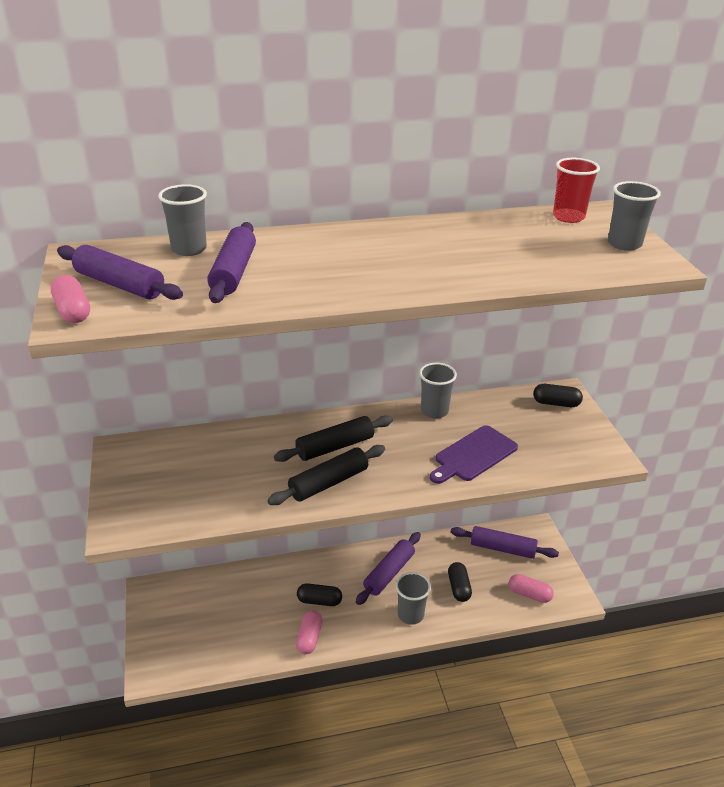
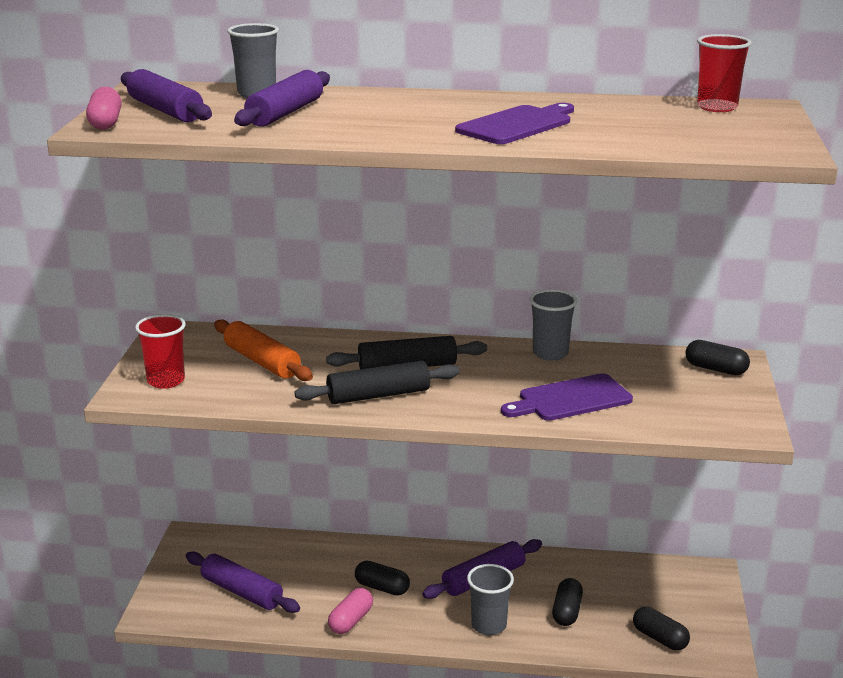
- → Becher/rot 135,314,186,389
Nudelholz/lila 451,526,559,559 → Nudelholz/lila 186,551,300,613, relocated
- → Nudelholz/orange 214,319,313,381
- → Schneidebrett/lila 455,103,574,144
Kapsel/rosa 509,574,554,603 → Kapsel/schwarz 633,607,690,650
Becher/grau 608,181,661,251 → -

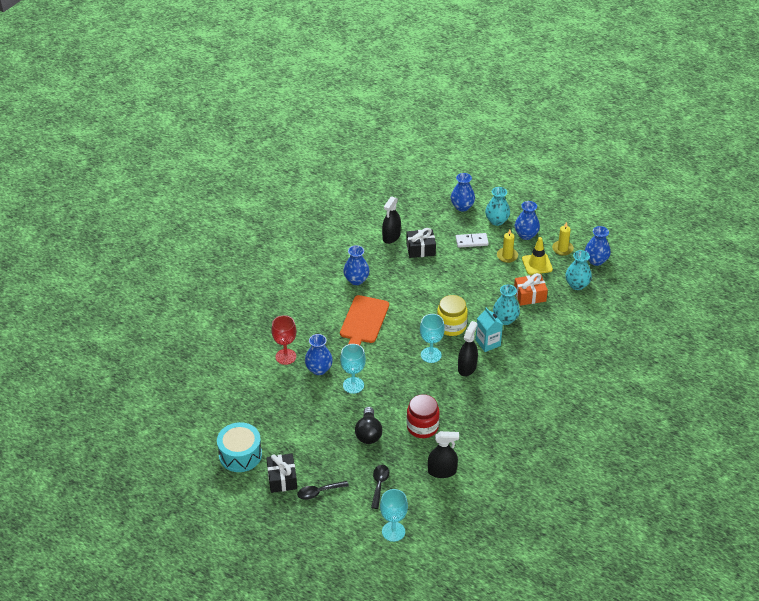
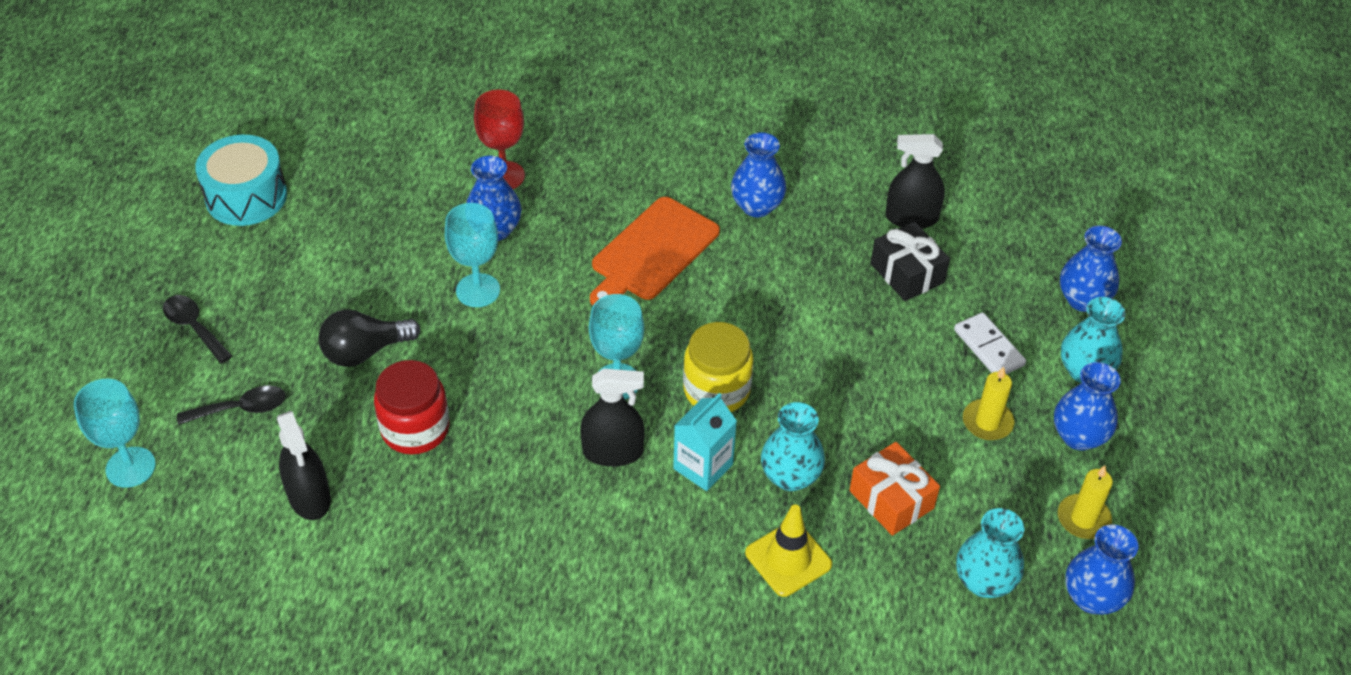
Schneidebrett/orange 340,295,389,345 → Schneidebrett/orange 590,197,720,306, 45 degrees counterclockwise
Leitkegel/gelb 522,237,553,275 → Leitkegel/gelb 745,504,832,597, relocated
Geschenk/schwarz 266,454,297,493 → -

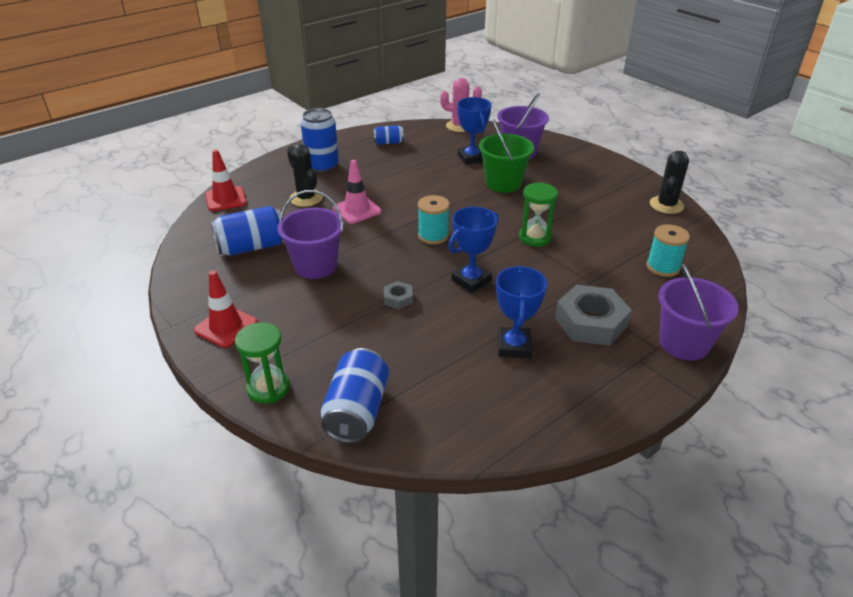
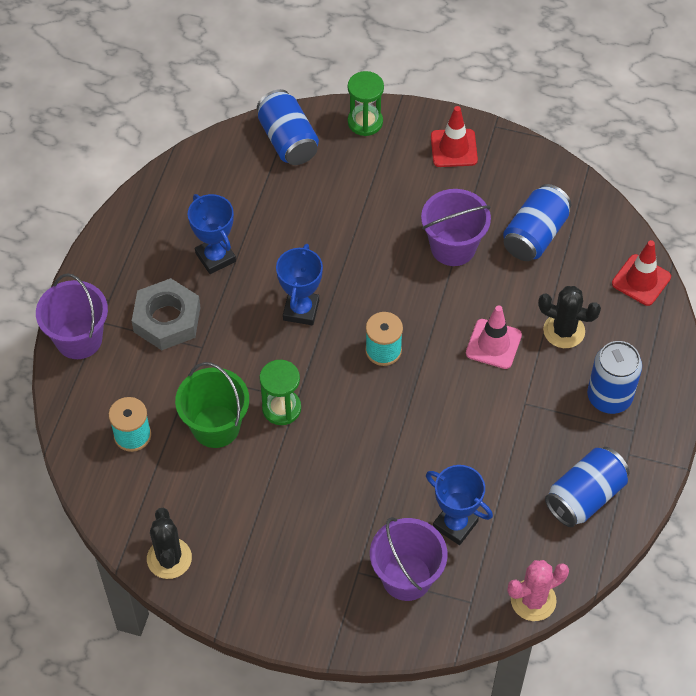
Eimer/grün 479,120,534,193 → Eimer/grün 175,362,249,448, relocated
Dose/blau 373,126,404,145 → Dose/blau 545,447,630,527, x1.82
Sechskantmutter/grau 384,281,413,309 → -

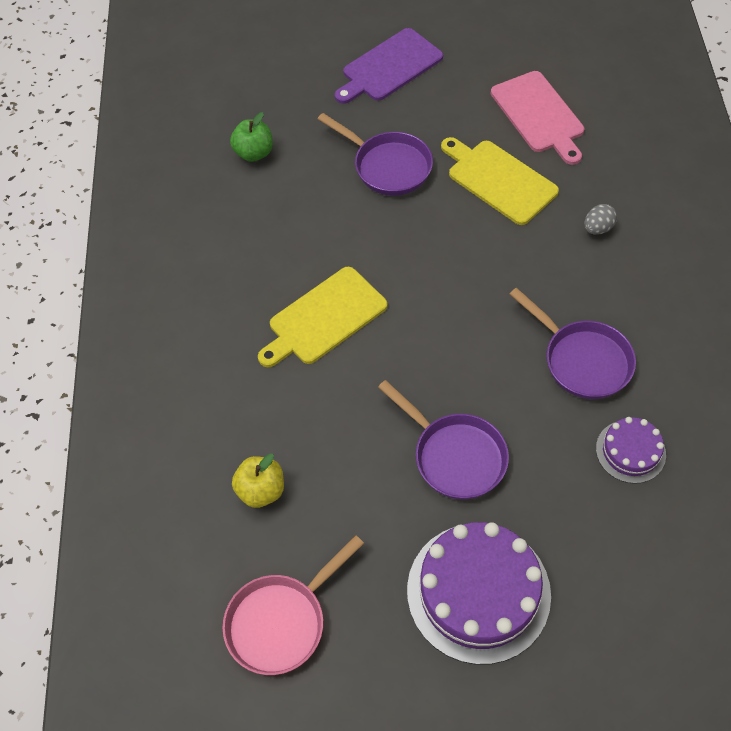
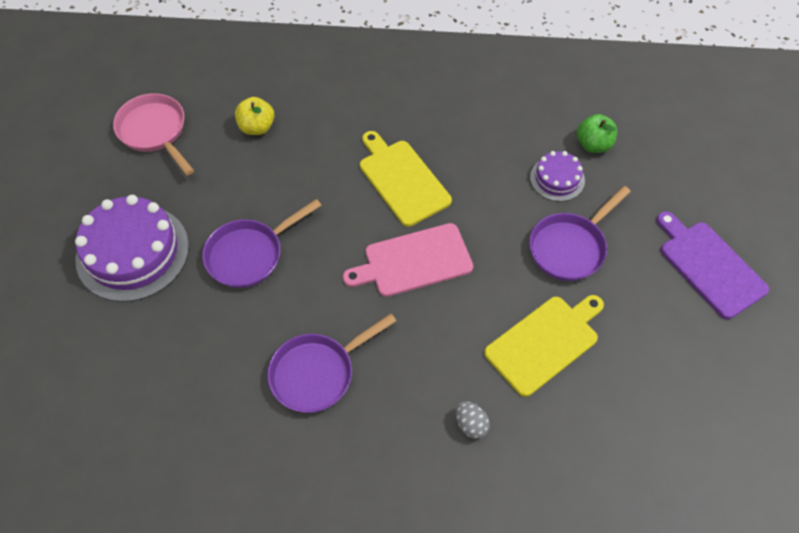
Schneidebrett/rosa 491,71,584,165 → Schneidebrett/rosa 343,223,473,297, relocated
Kuchen/lila 596,417,666,484 → Kuchen/lila 530,151,585,202, relocated

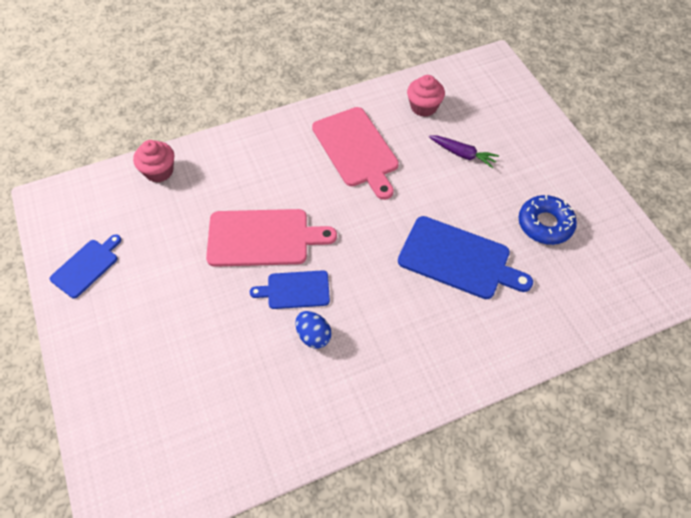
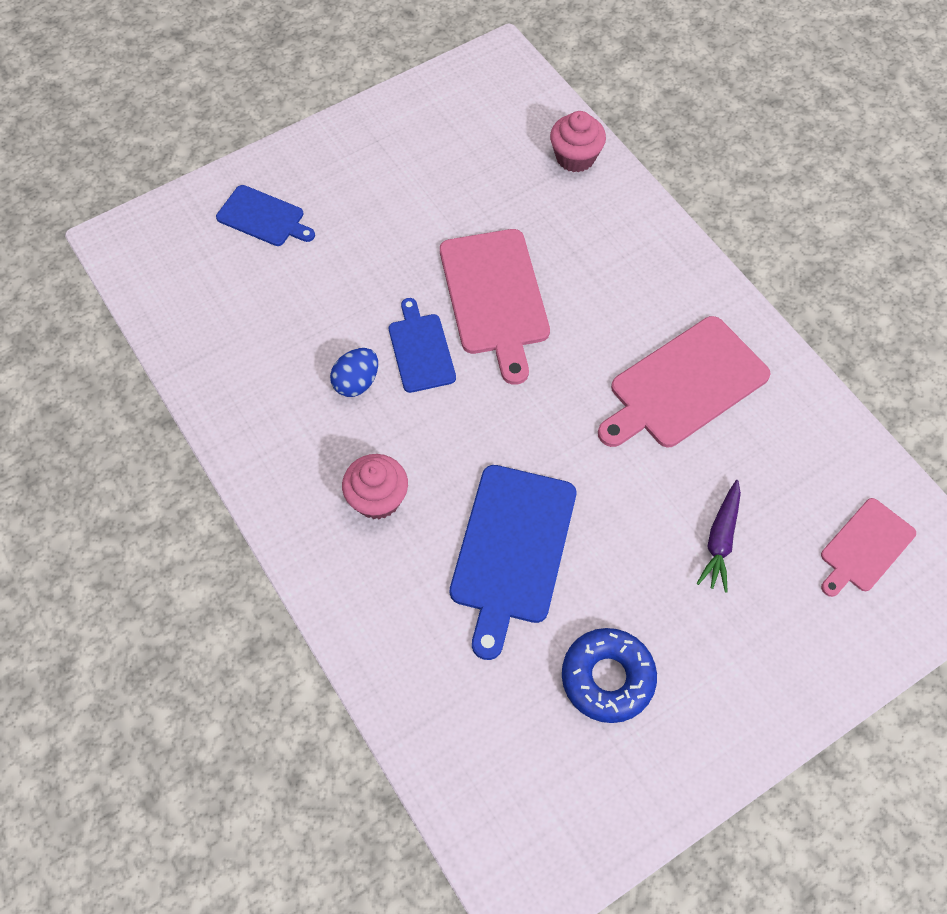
Schneidebrett/blau 50,234,121,298 → Schneidebrett/blau 216,185,315,246, relocated
Muffin/rosa 407,75,445,117 → Muffin/rosa 342,454,408,520, relocated
- → Schneidebrett/rosa 821,498,916,597

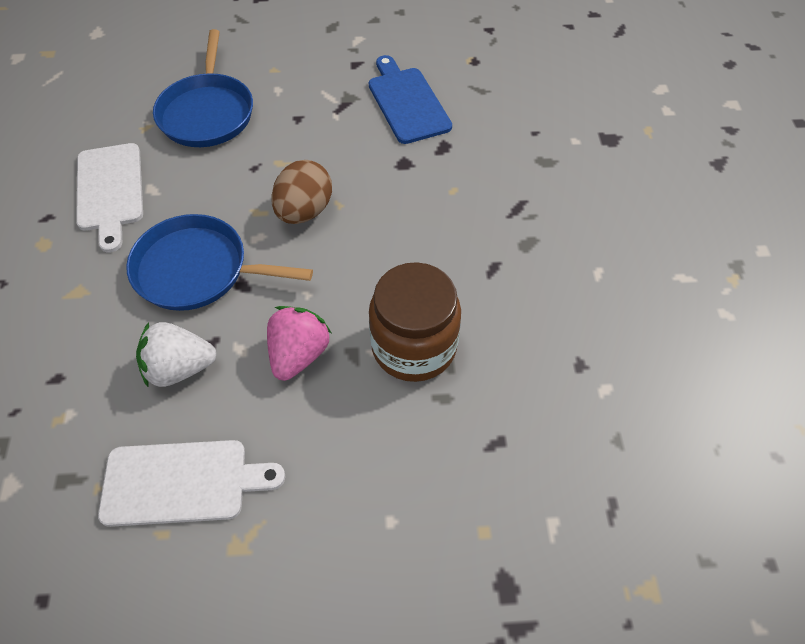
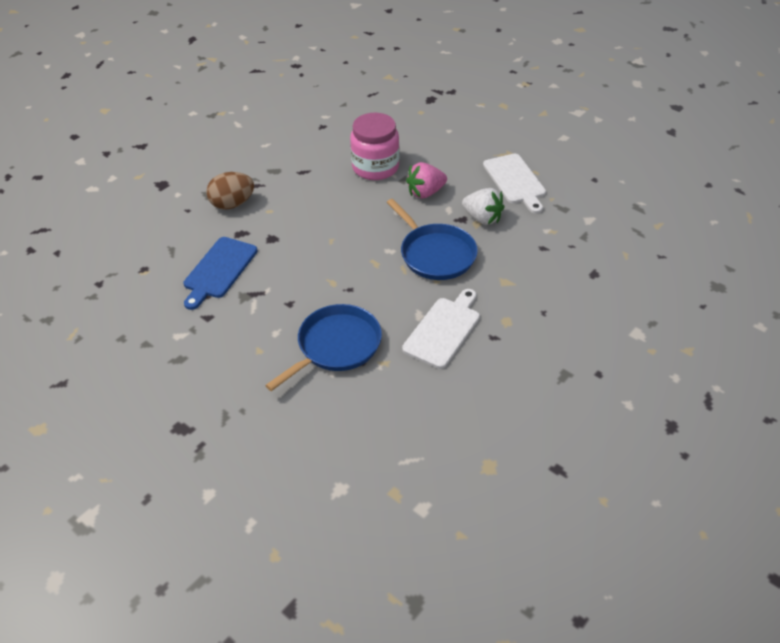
Ei/braun 271,160,332,224 → Ei/braun 206,172,254,210, relocated
Einmachglas/braun 369,262,461,382 → Einmachglas/rosa 350,113,399,180
Schneidebrett/weiß 98,440,285,527 → Schneidebrett/weiß 483,154,546,214, 150 degrees counterclockwise

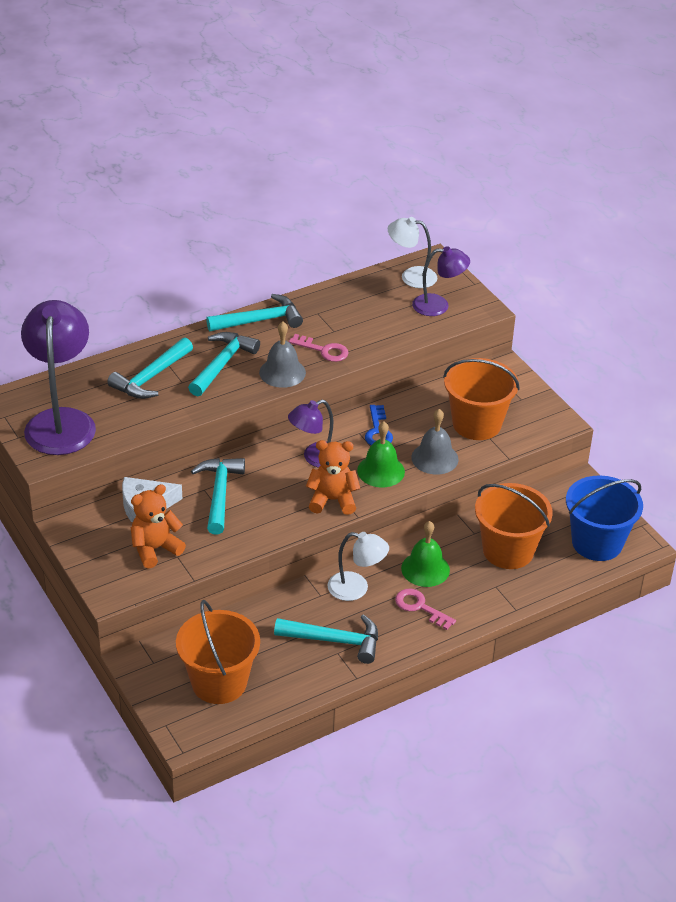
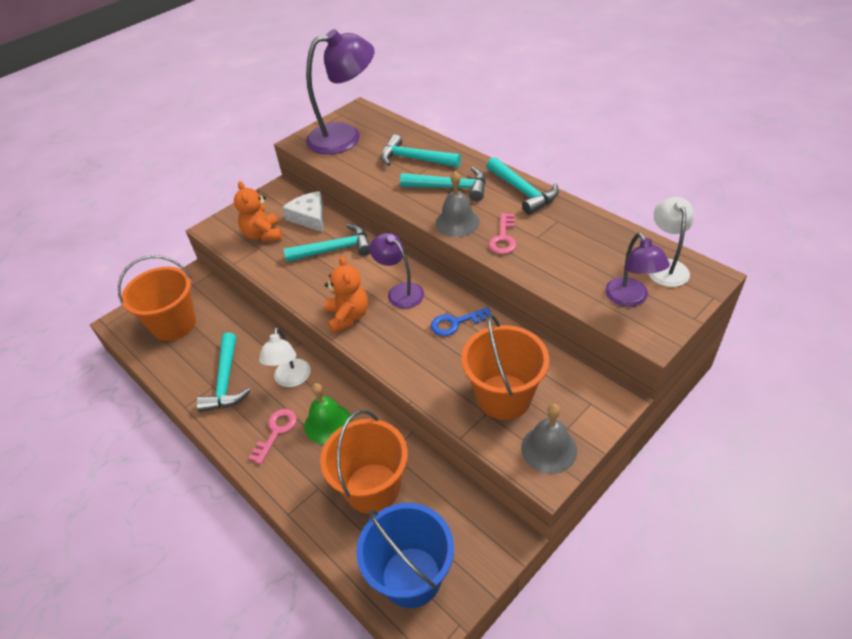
Teddybär/orange 130,484,186,569 → Teddybär/orange 234,181,282,242, 150 degrees counterclockwise
Glocke/grau 411,409,459,475 → Glocke/grau 521,404,577,474, relocated
Glocke/grün 357,421,405,488 → -

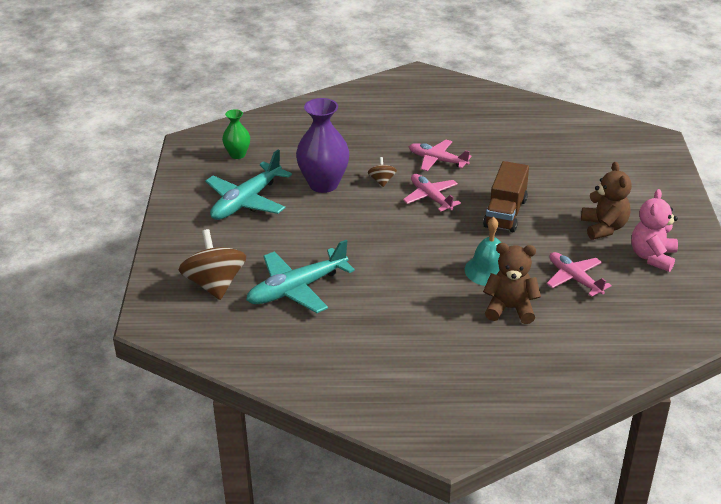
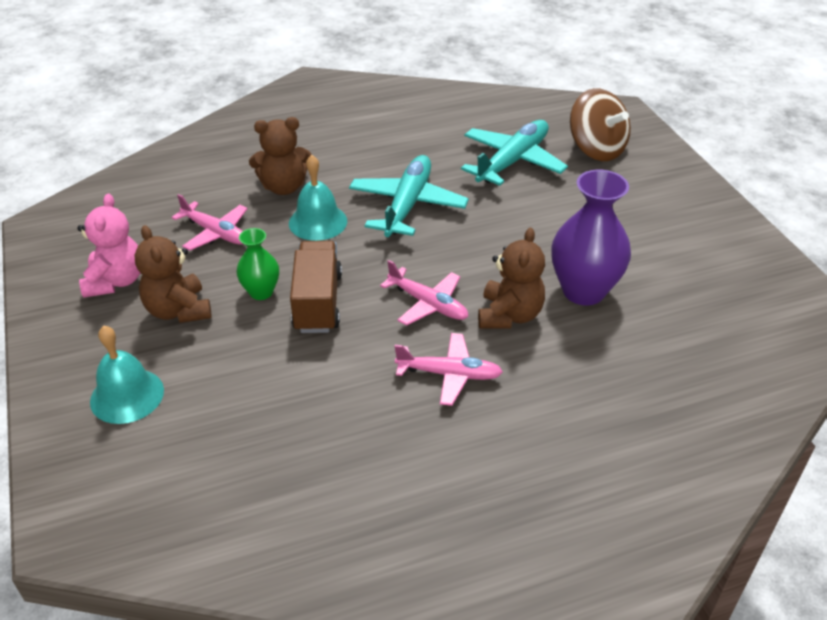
- → Glocke/türkis 90,326,164,424
Vase/grün 222,109,250,159 → Vase/grün 236,228,279,300, relocated
Flugzeug/türkis 205,149,292,220 → Flugzeug/türkis 349,155,469,237, relocated
Kreisel/braun 368,157,397,187 → Teddybär/braun 478,228,545,329

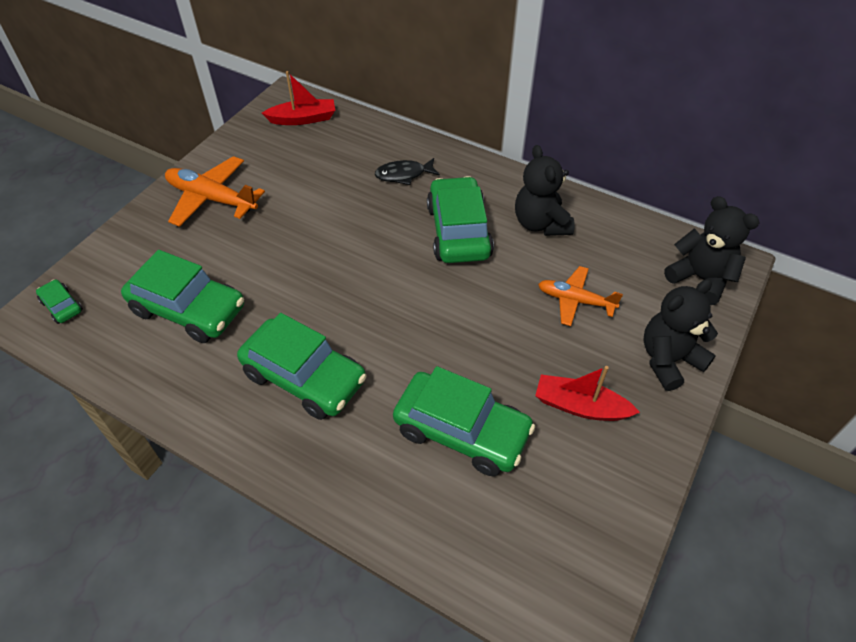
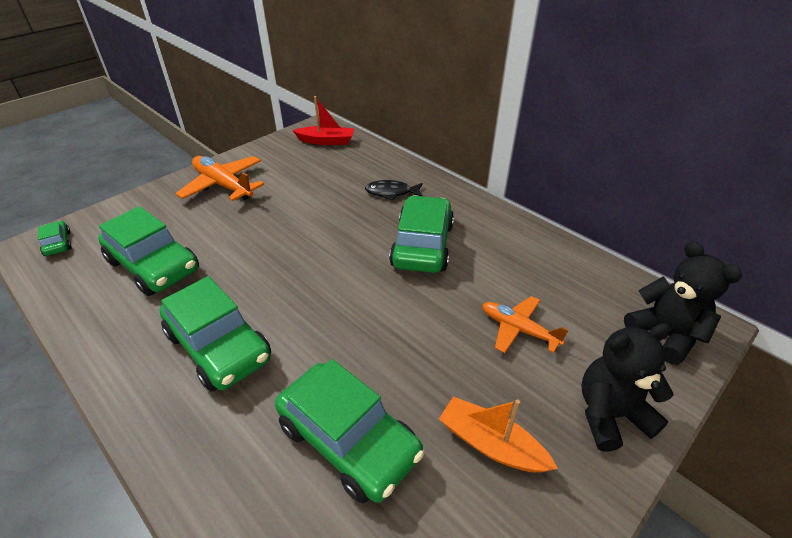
Boot/rot 535,366,640,421 → Boot/orange 439,397,558,472
Teddybär/schwarz 515,145,575,236 → -

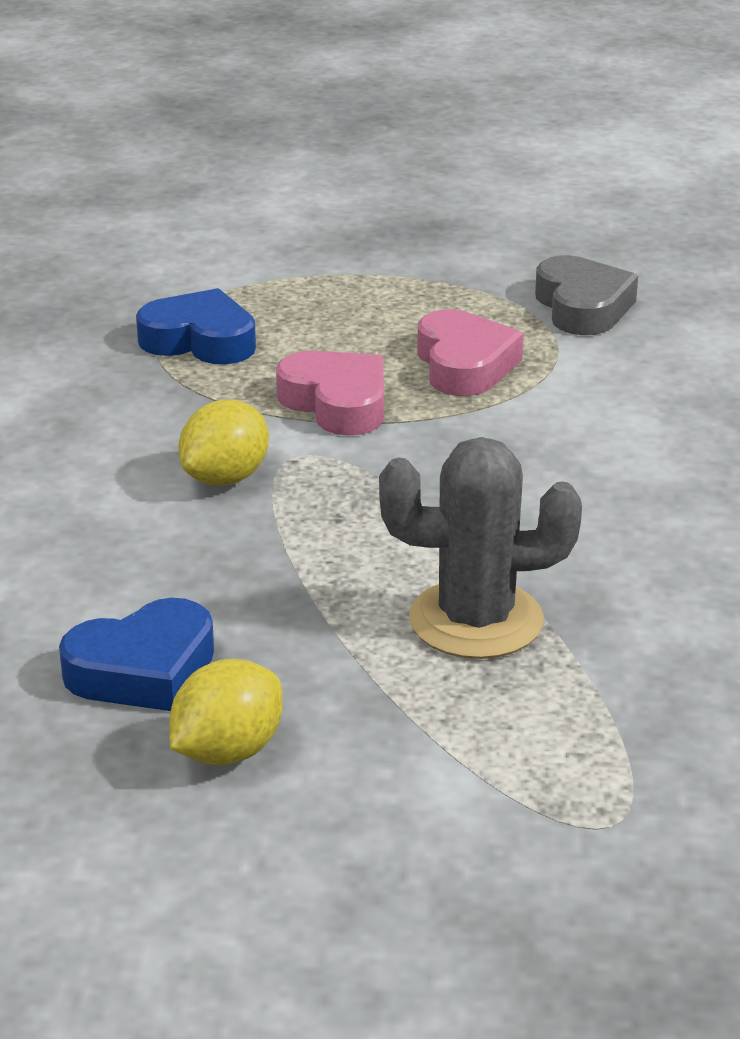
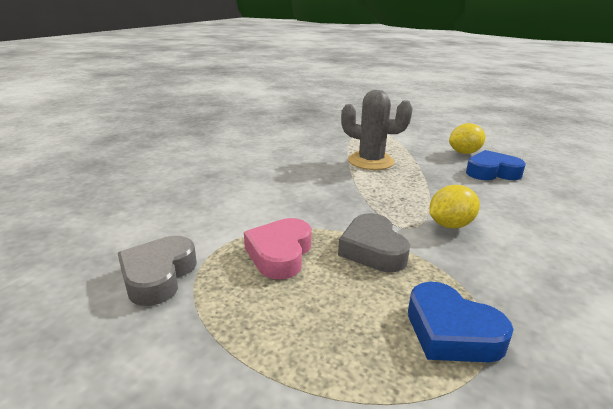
Herz/rosa 276,351,384,436 → Herz/grau 338,213,410,272

